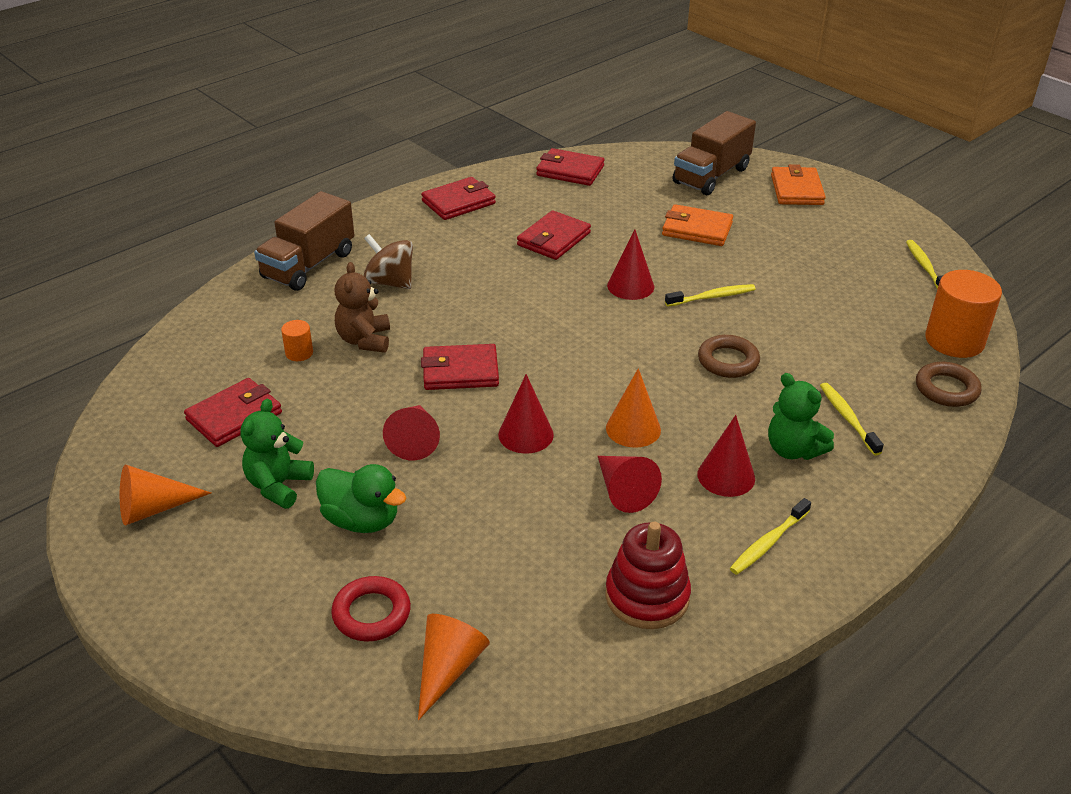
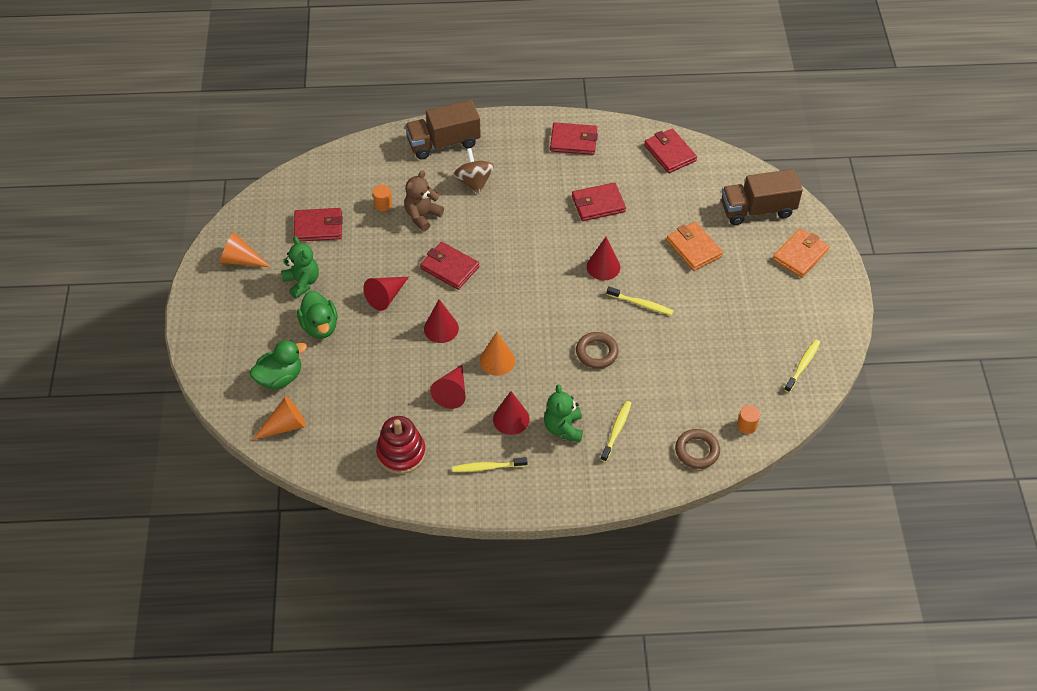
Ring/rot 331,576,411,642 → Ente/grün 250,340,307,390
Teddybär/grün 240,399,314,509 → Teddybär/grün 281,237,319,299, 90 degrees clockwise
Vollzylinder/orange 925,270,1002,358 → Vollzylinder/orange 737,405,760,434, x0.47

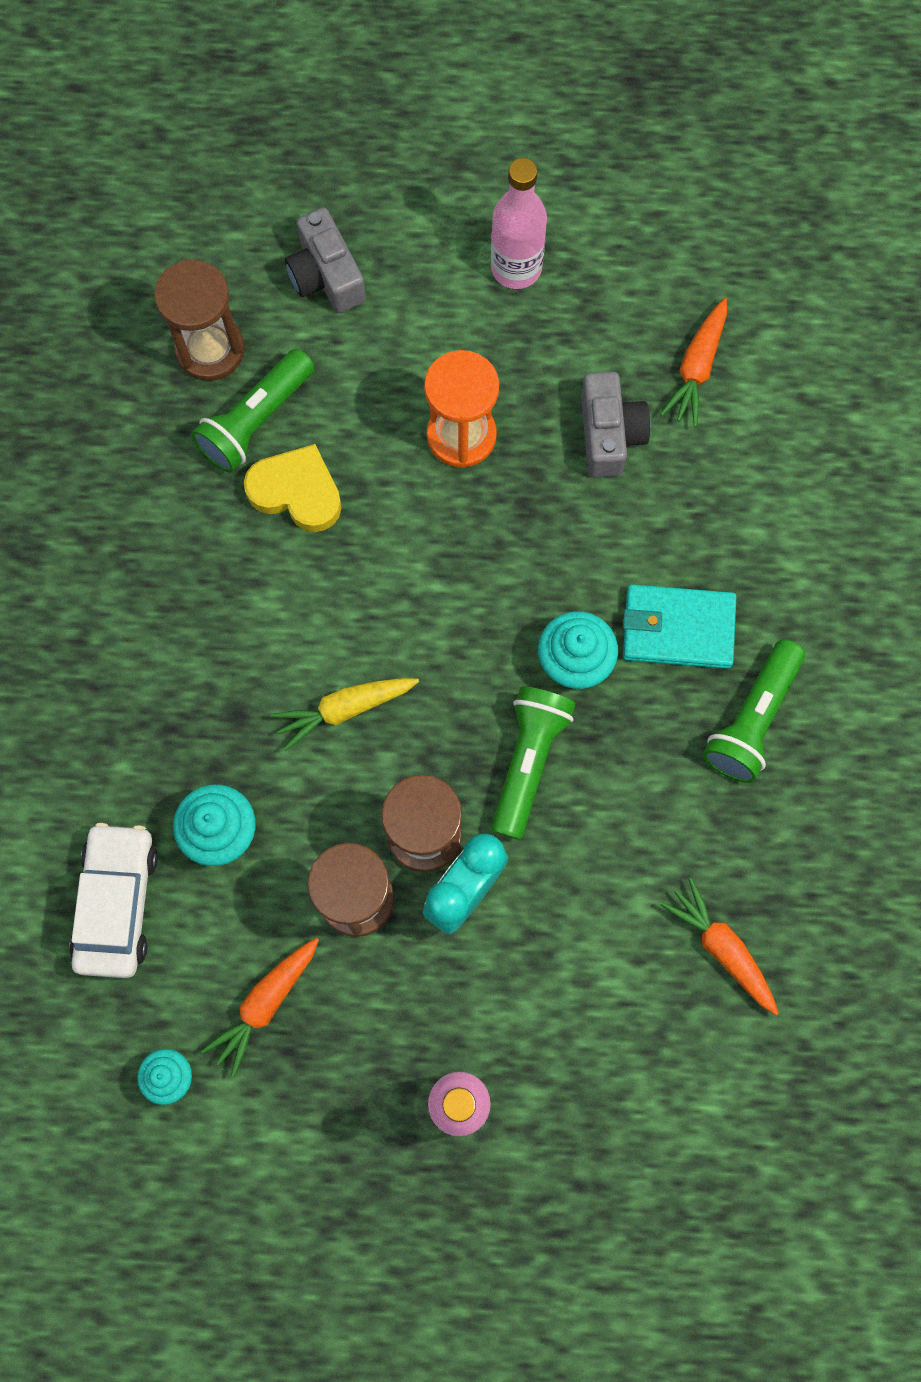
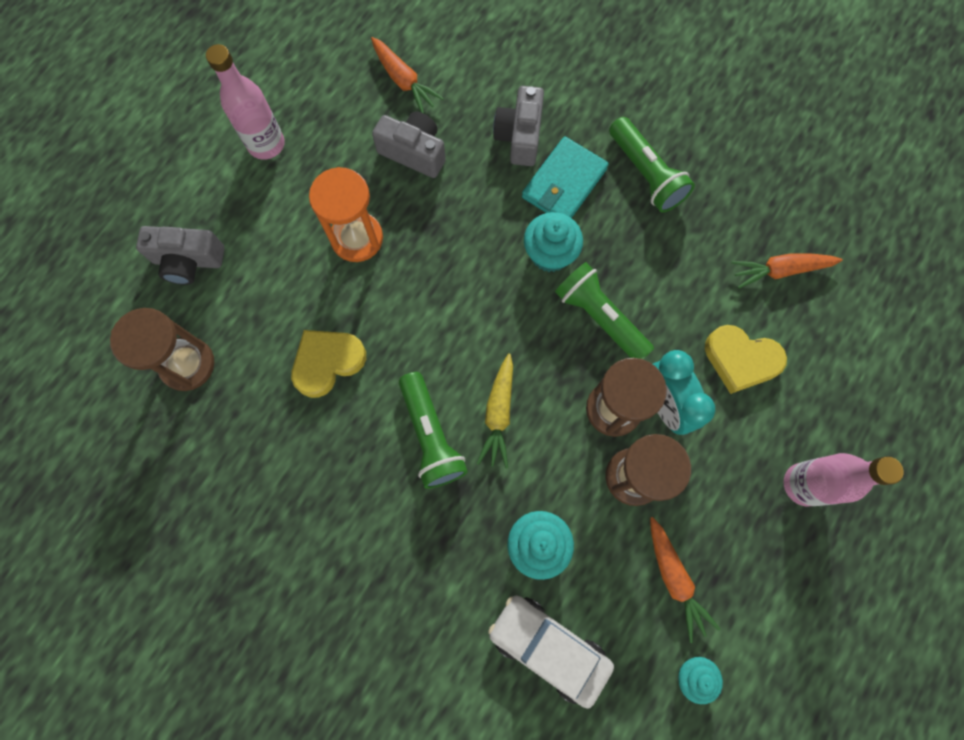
Taschenlampe/grün 191,349,315,473 → Taschenlampe/grün 399,372,468,489, relocated
- → Kamera/grau 493,86,544,166
- → Herz/gelb 705,325,787,394

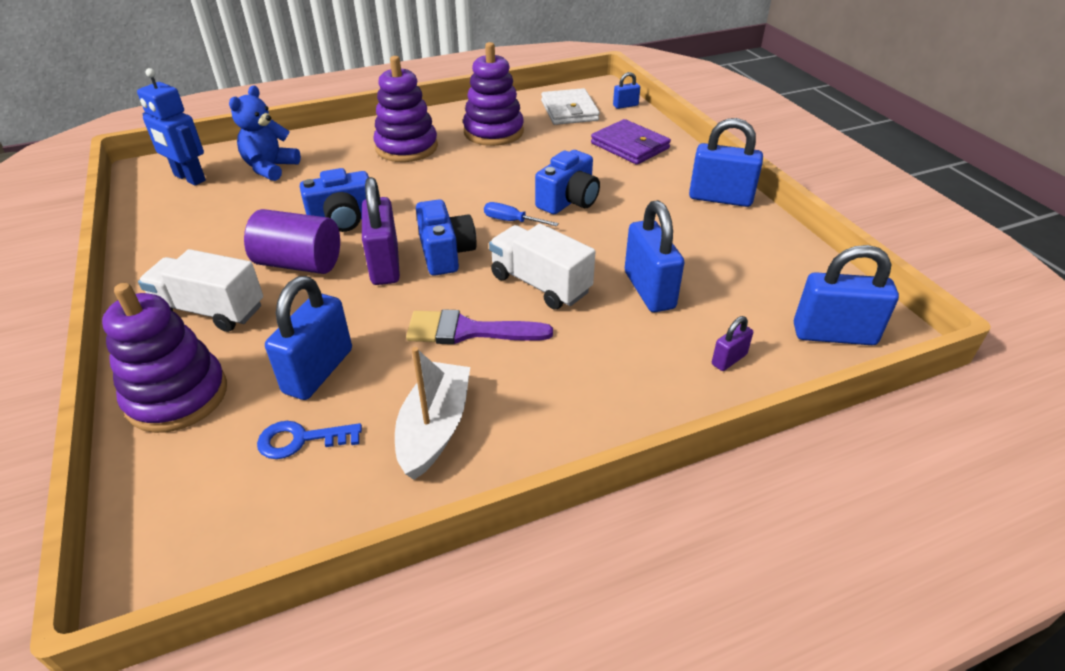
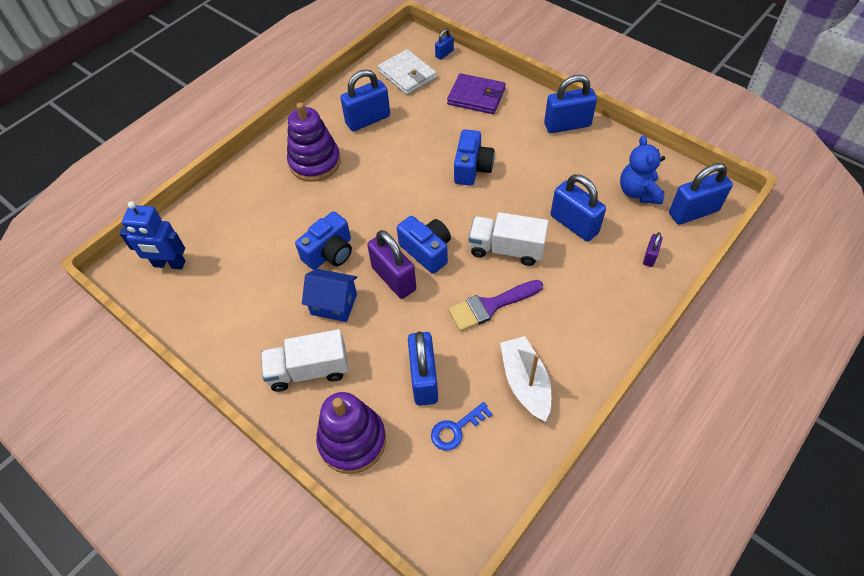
Vollzylinder/lila 244,209,340,274 → Haus/blau 302,269,357,322
Stapelspielzeug/lila 463,42,524,146 → Vorhängeschloss/blau 340,69,390,131
Teddybär/blau 229,86,301,181 → Teddybär/blau 620,135,665,204, relocated
Schraubenzieher/blau 484,202,559,226 → -

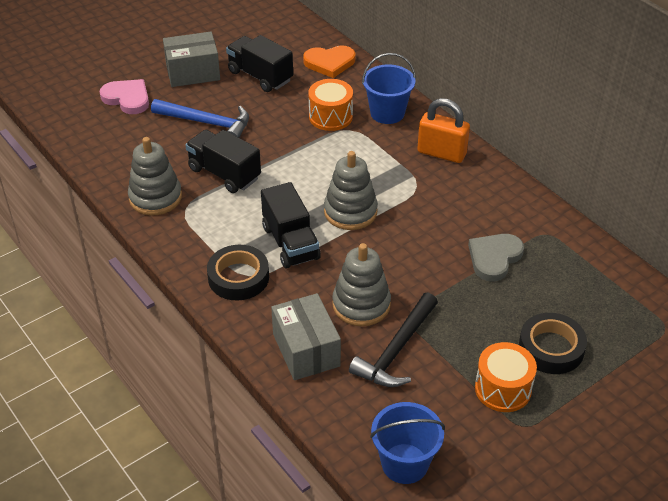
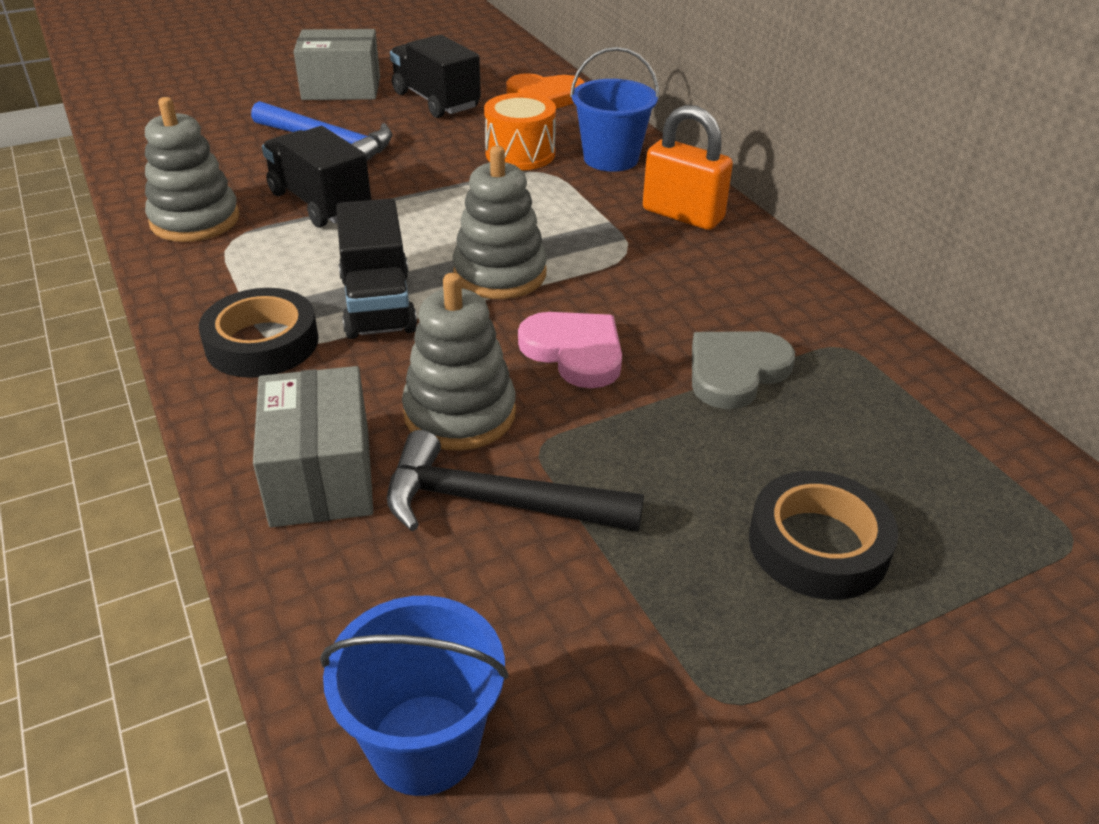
Hammer/schwarz 349,293,438,387 → Hammer/schwarz 387,430,644,532, 60 degrees clockwise
Herz/rosa 100,79,149,114 → Herz/rosa 518,312,622,388, relocated
Trommel/orange 475,342,537,412 → -

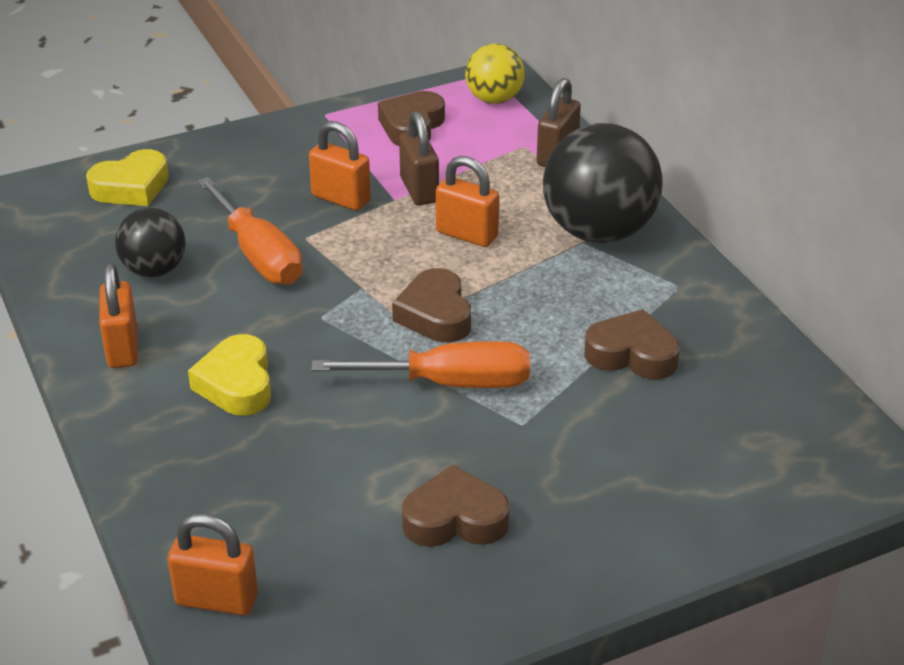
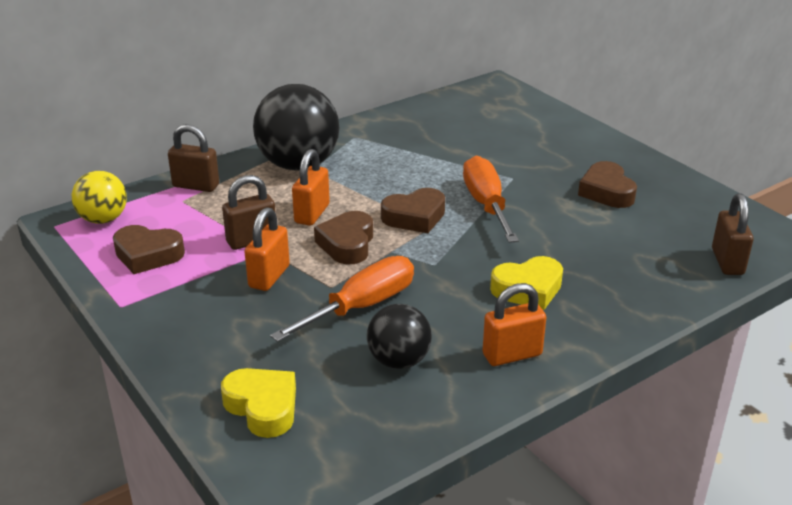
Herz/braun 584,309,680,380 → Herz/braun 314,211,373,264, relocated
Vorhängeschloss/orange 168,513,258,616 → Vorhängeschloss/braun 712,193,754,275

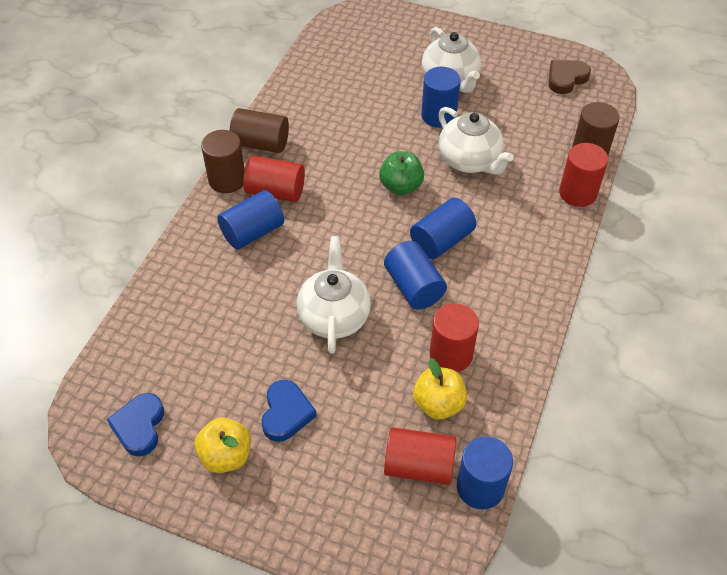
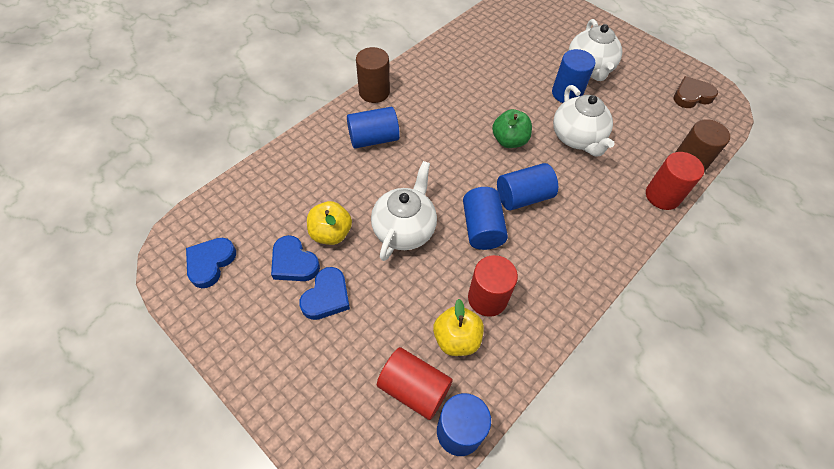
- → Herz/blau 271,235,320,281
Apfel/gelb 195,418,251,473 → Apfel/gelb 307,201,352,245, relocated
Vollzylinder/braun 230,108,289,153 → -
Vollzylinder/rot 243,156,305,202 → -

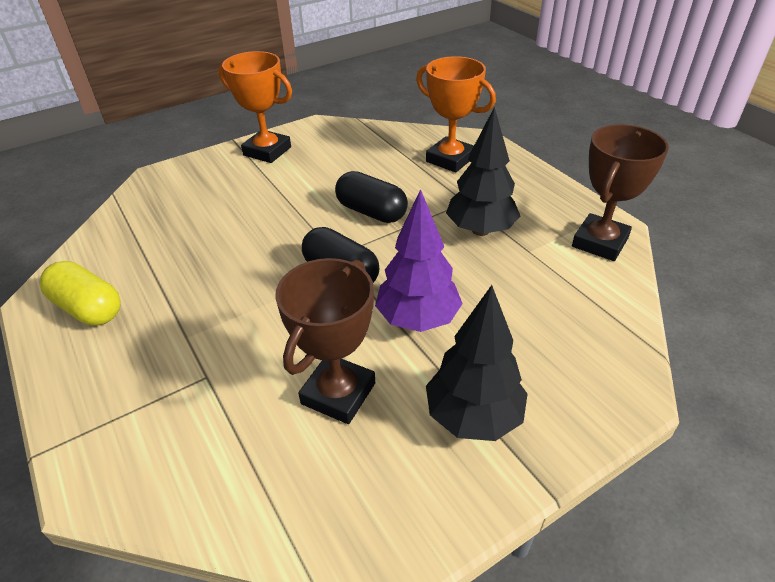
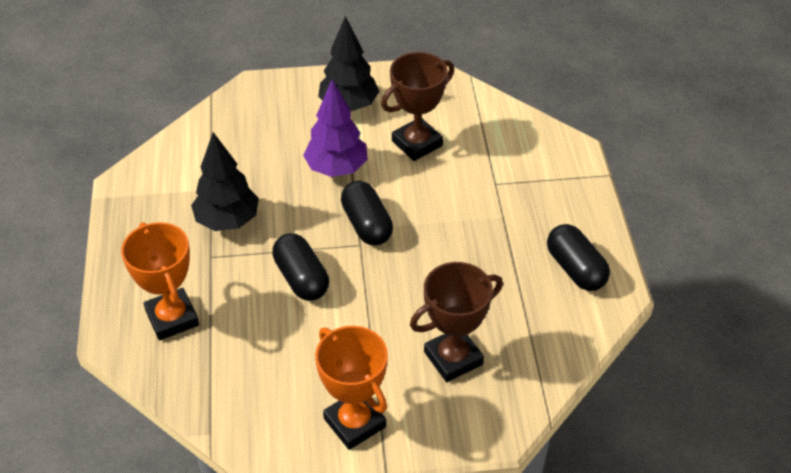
Pokal/braun 572,124,669,261 → Pokal/braun 410,262,503,382, relocated
Kapsel/gelb 40,261,121,325 → Kapsel/schwarz 547,224,610,291

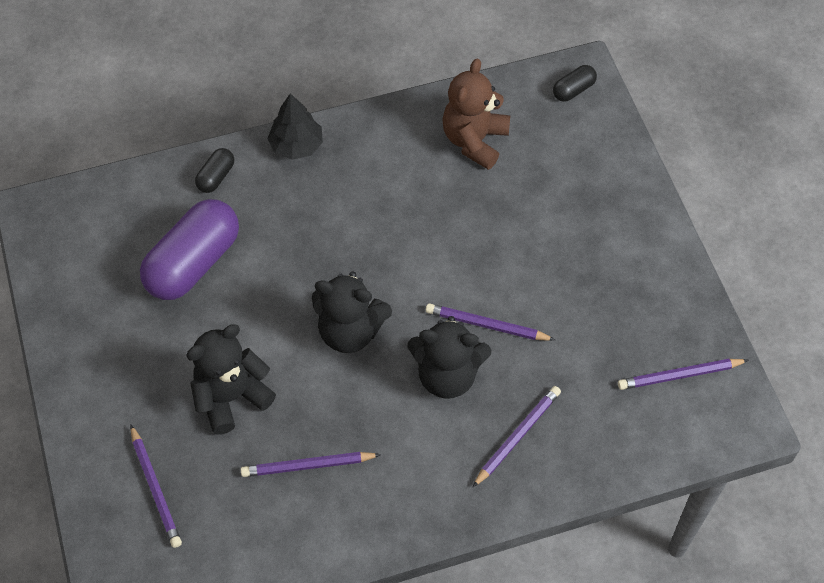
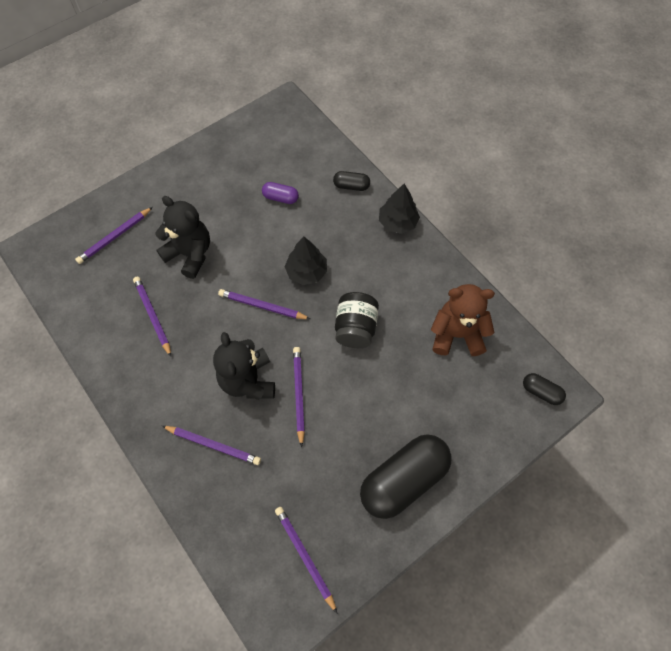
Teddybär/schwarz 312,272,392,353 → Bleistift/lila 218,289,310,319
Kapsel/lila 140,199,239,300 → Kapsel/lila 262,182,299,204, x0.45
- → Baum/schwarz 285,237,327,285
- → Einmachglas/schwarz 335,292,379,348
- → Kapsel/schwarz 360,434,452,519

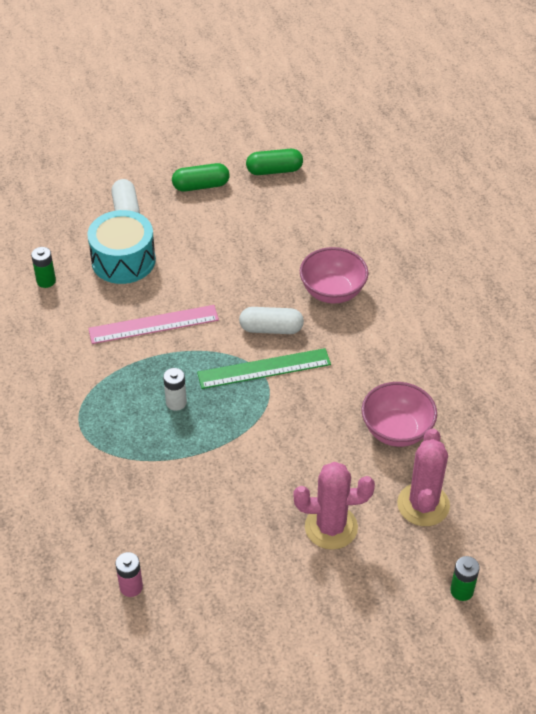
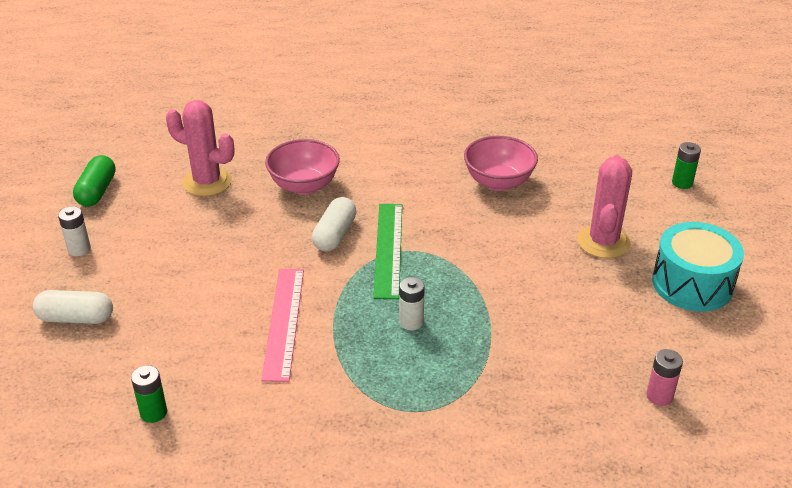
Kapsel/grün 172,163,230,191 → Batterie/weiß 58,206,91,256
Kaktus/rosa 397,428,450,526 → Kaktus/rosa 166,100,235,196, relocated
Trommel/türkis 87,210,156,284 → Trommel/türkis 652,222,744,312, relocated

